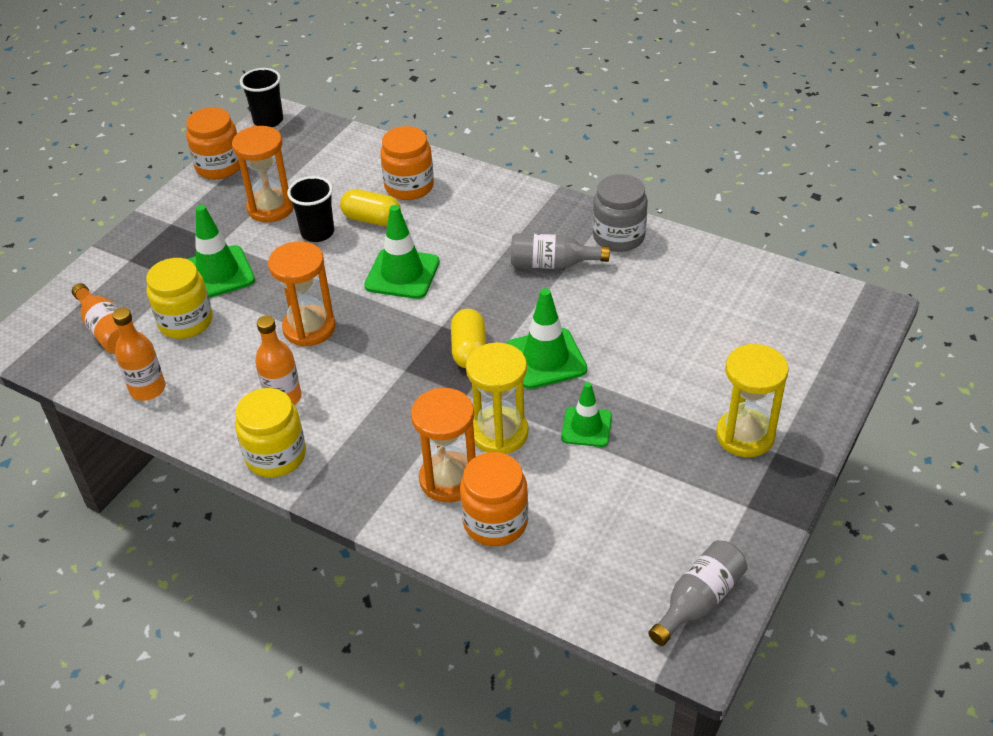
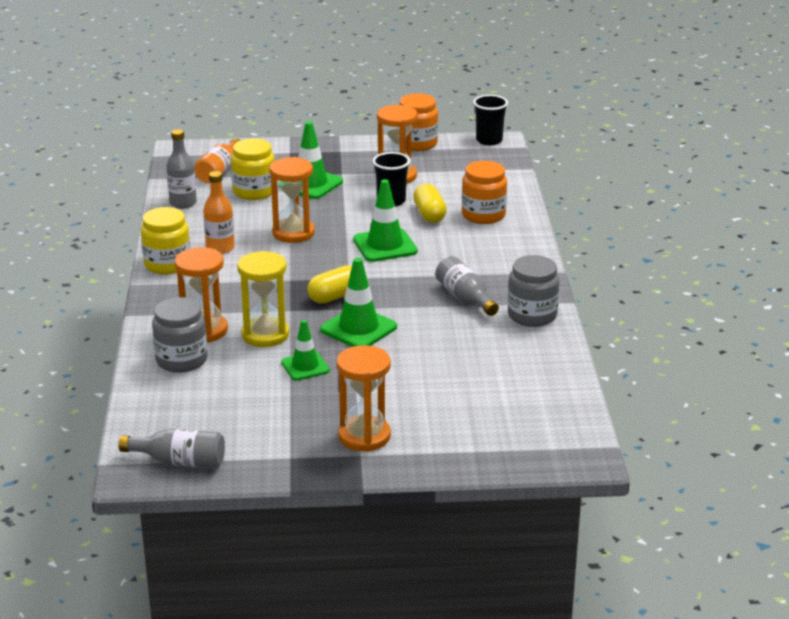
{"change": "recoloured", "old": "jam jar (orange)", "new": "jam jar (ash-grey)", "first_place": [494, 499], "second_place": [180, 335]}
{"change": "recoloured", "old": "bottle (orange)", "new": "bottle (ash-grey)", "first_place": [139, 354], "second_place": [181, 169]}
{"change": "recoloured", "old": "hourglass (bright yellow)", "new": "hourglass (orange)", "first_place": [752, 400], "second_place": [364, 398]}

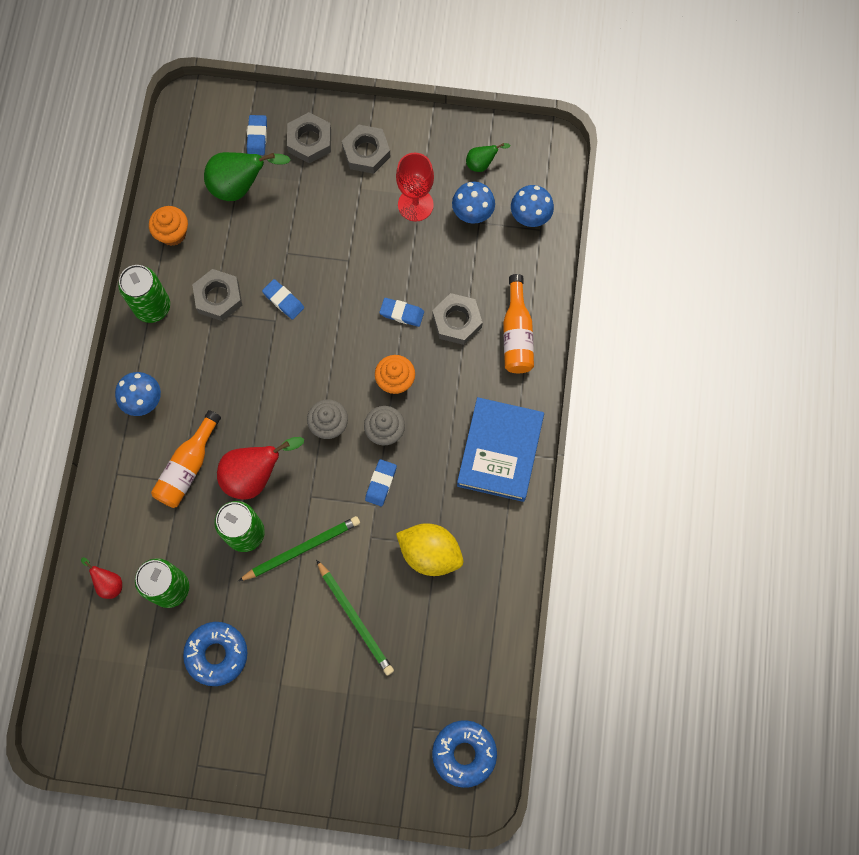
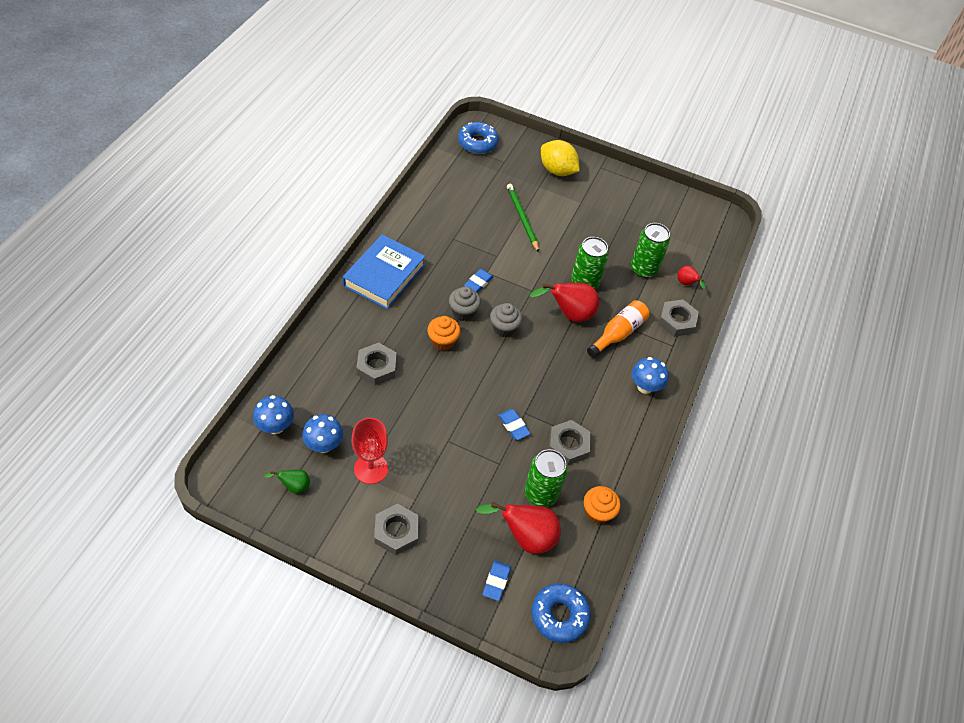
{"change": "recoloured", "old": "toy pear (green)", "new": "toy pear (scarlet)", "first_place": [247, 176], "second_place": [518, 528]}
{"change": "moved", "old": "can (green)", "first_place": [144, 294], "second_place": [546, 478]}
{"change": "moved", "old": "donut (blue)", "first_place": [215, 654], "second_place": [561, 613]}
{"change": "moved", "old": "citrus fruit (bright yellow)", "first_place": [429, 549], "second_place": [560, 158]}
{"change": "moved", "old": "hex nut (ash-grey)", "first_place": [309, 138], "second_place": [678, 318]}
{"change": "removed", "old": "wooden pencil (green)", "first_place": [299, 548]}
{"change": "removed", "old": "gum eraser (blue)", "first_place": [401, 312]}
{"change": "removed", "old": "bottle (orange)", "first_place": [518, 323]}

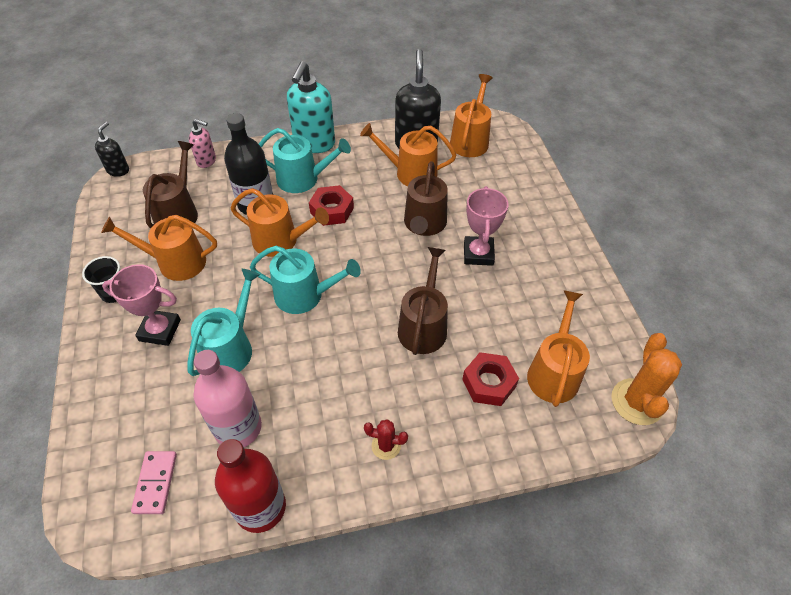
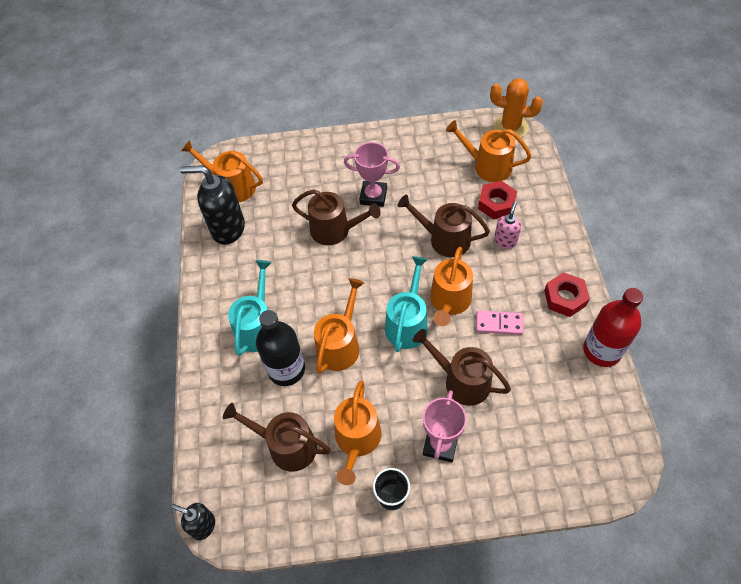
{"change": "recoloured", "old": "sprinkling can (turquoise)", "new": "sprinkling can (russet)", "first_place": [223, 322], "second_place": [462, 367]}
{"change": "moved", "old": "sprinkling can (orange)", "first_place": [408, 154], "second_place": [451, 286]}
{"change": "moved", "old": "domino piece (rosy)", "first_place": [154, 482], "second_place": [499, 322]}
{"change": "moved", "old": "soap pump (rosy)", "first_place": [202, 143], "second_place": [507, 225]}
{"change": "moved", "old": "hex nut (scarlet)", "first_place": [331, 205], "second_place": [567, 294]}
{"change": "removed", "old": "bottle (rosy)", "first_place": [227, 398]}
{"change": "removed", "old": "soap pump (turquoise)", "first_place": [311, 107]}
{"change": "removed", "old": "prickly plant (scarlet)", "first_place": [386, 439]}

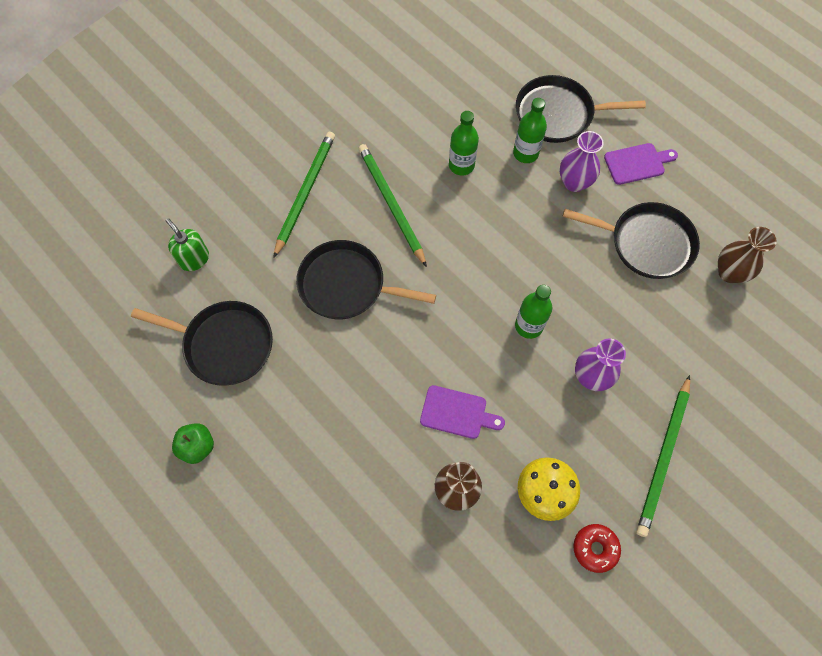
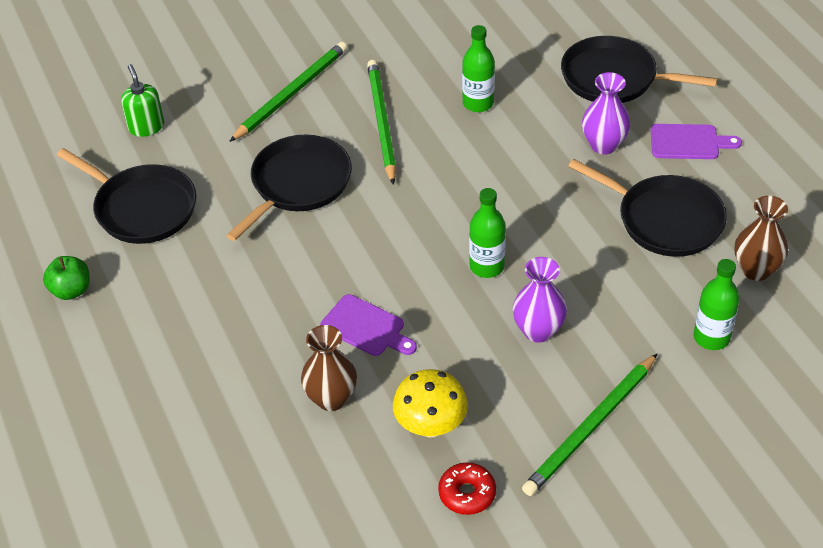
{"change": "turned", "old": "pan (black)", "first_place": [366, 279], "second_place": [289, 188], "degrees": 90}
{"change": "moved", "old": "bottle (green)", "first_place": [530, 130], "second_place": [717, 304]}

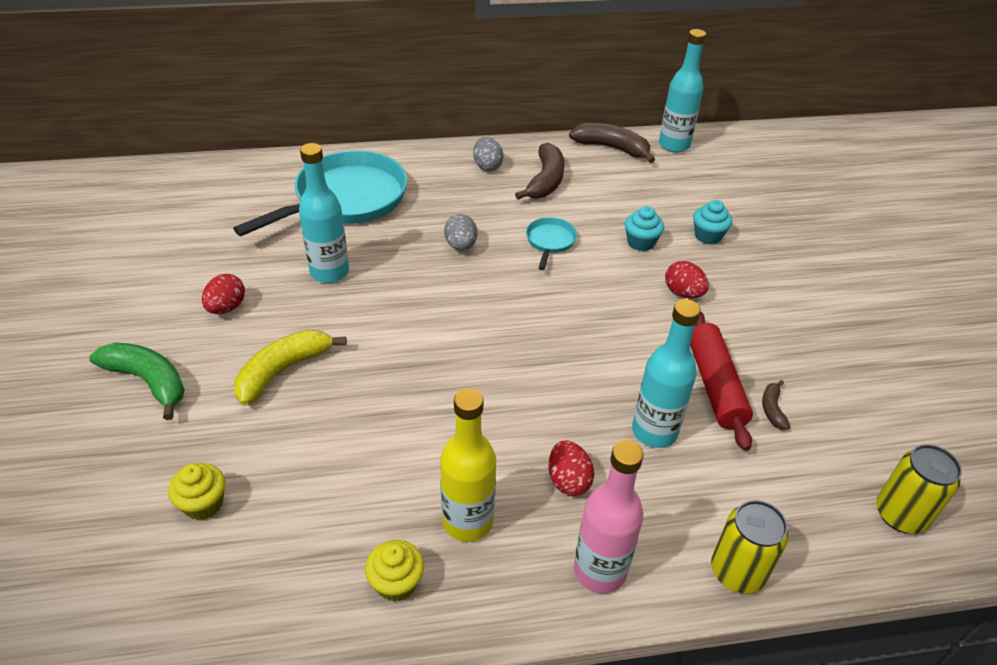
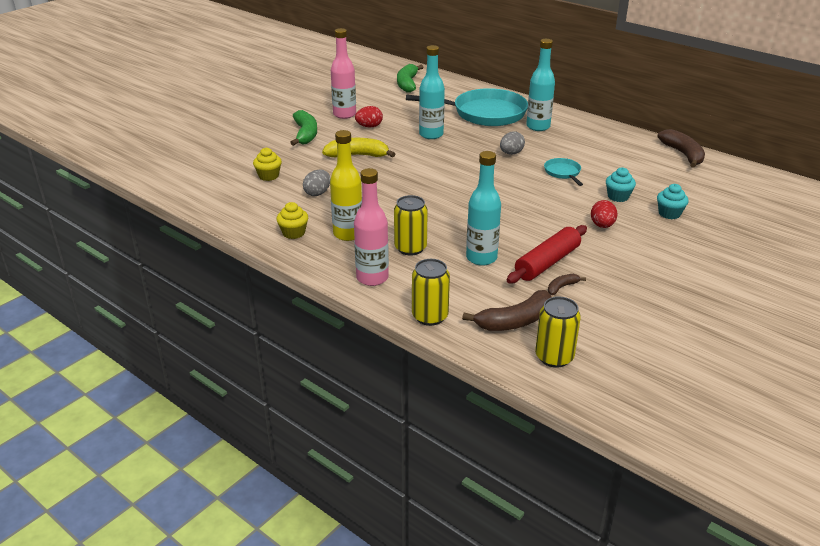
{"change": "moved", "old": "egg (ash-grey)", "first_place": [488, 154], "second_place": [316, 183]}
{"change": "added", "new": "bottle (rosy)", "second_place": [343, 73]}
{"change": "replaced", "old": "egg (scarlet)", "new": "can (bright yellow)", "first_place": [571, 468], "second_place": [411, 225]}
{"change": "added", "new": "banana fruit (green)", "second_place": [410, 78]}
{"change": "moved", "old": "banana fruit (russet)", "first_place": [540, 171], "second_place": [506, 310]}
{"change": "moved", "old": "bottle (turquoise)", "first_place": [682, 90], "second_place": [540, 85]}
{"change": "turned", "old": "pan (turquoise)", "first_place": [551, 243], "second_place": [563, 172], "degrees": -75}

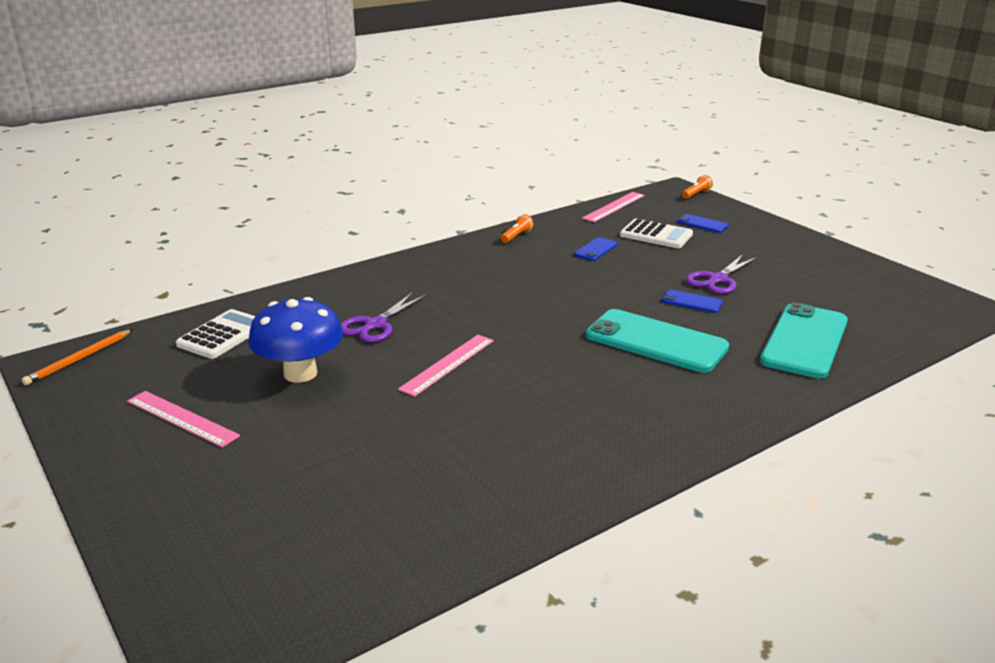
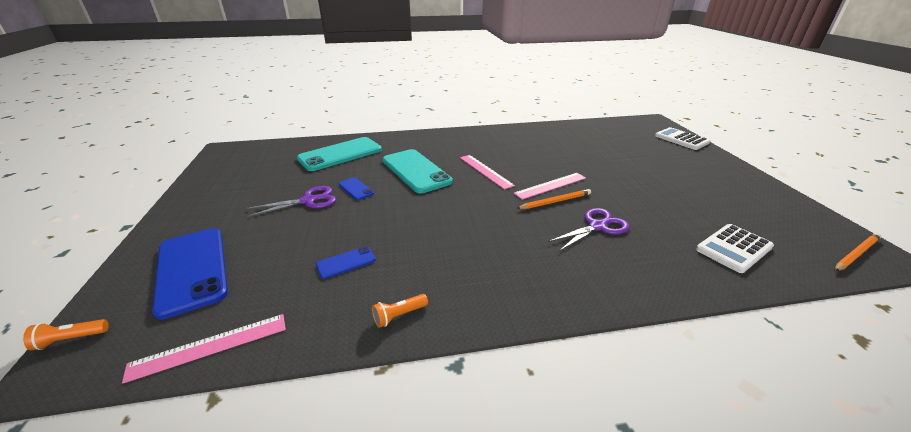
{"change": "resized", "old": "phone (blue)", "first_place": [703, 223], "second_place": [190, 274], "factor": 2.17}
{"change": "moved", "old": "ruler (rosy)", "first_place": [183, 419], "second_place": [487, 172]}
{"change": "added", "new": "wooden pencil (orange)", "second_place": [553, 199]}
{"change": "moved", "old": "calculator (pure white)", "first_place": [656, 233], "second_place": [682, 138]}
{"change": "removed", "old": "mushroom (blue)", "first_place": [295, 340]}

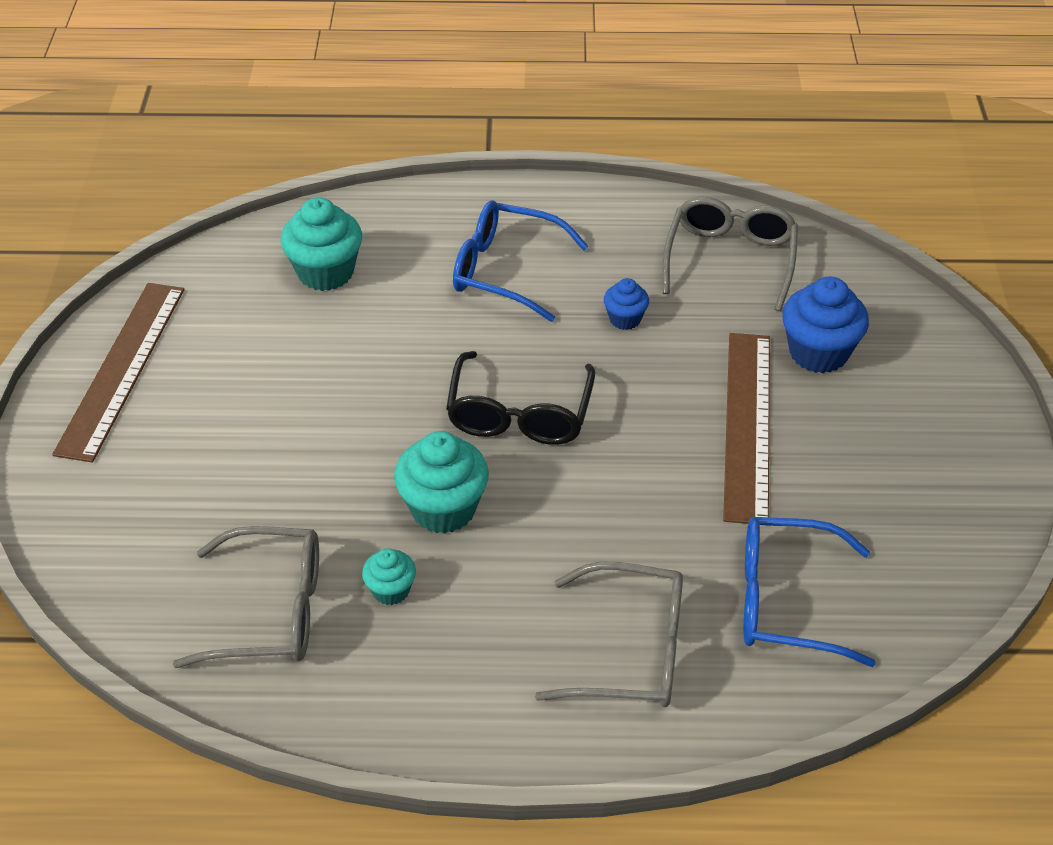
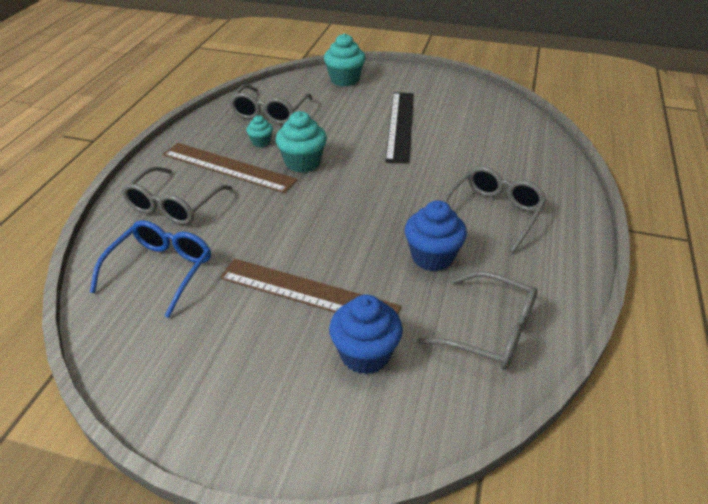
{"change": "moved", "old": "ruler (russet)", "first_place": [118, 372], "second_place": [230, 168]}
{"change": "moved", "old": "fairy cake (turquoise)", "first_place": [321, 244], "second_place": [345, 59]}
{"change": "added", "new": "ruler (black)", "second_place": [399, 128]}
{"change": "resized", "old": "fairy cake (blue)", "first_place": [626, 304], "second_place": [436, 235], "factor": 1.82}
{"change": "recoloured", "old": "eyeglasses (blue)", "new": "eyeglasses (ash-grey)", "first_place": [521, 261], "second_place": [495, 209]}
{"change": "removed", "old": "eyeglasses (black)", "first_place": [520, 398]}

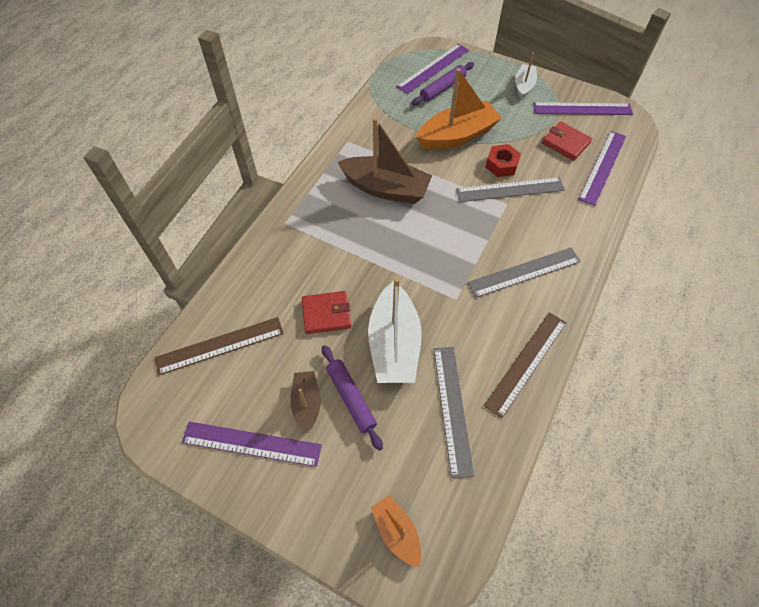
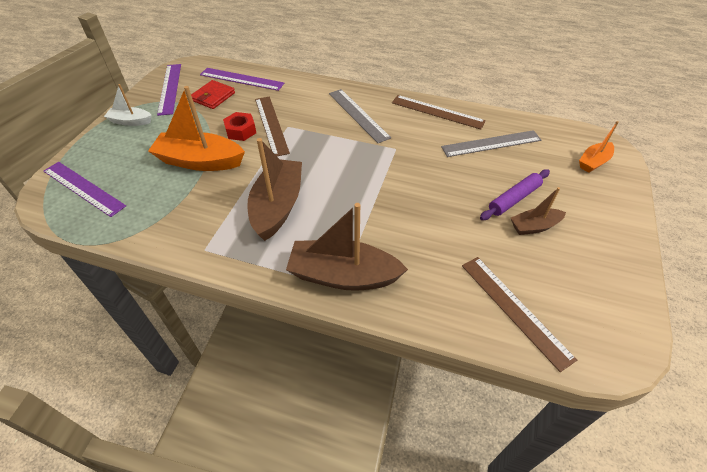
{"change": "turned", "old": "toy boat (orange)", "first_place": [459, 109], "second_place": [196, 128], "degrees": -45}
{"change": "recoloured", "old": "ruler (ash-grey)", "new": "ruler (russet)", "first_place": [510, 189], "second_place": [272, 126]}
{"change": "added", "new": "toy boat (russet)", "second_place": [347, 247]}
{"change": "removed", "old": "ruler (purple)", "first_place": [252, 444]}
{"change": "removed", "old": "billfold (scarlet)", "first_place": [326, 312]}
{"change": "removed", "old": "toy boat (pure white)", "first_place": [394, 330]}
{"change": "removed", "old": "rolling pin (purple)", "first_place": [443, 83]}

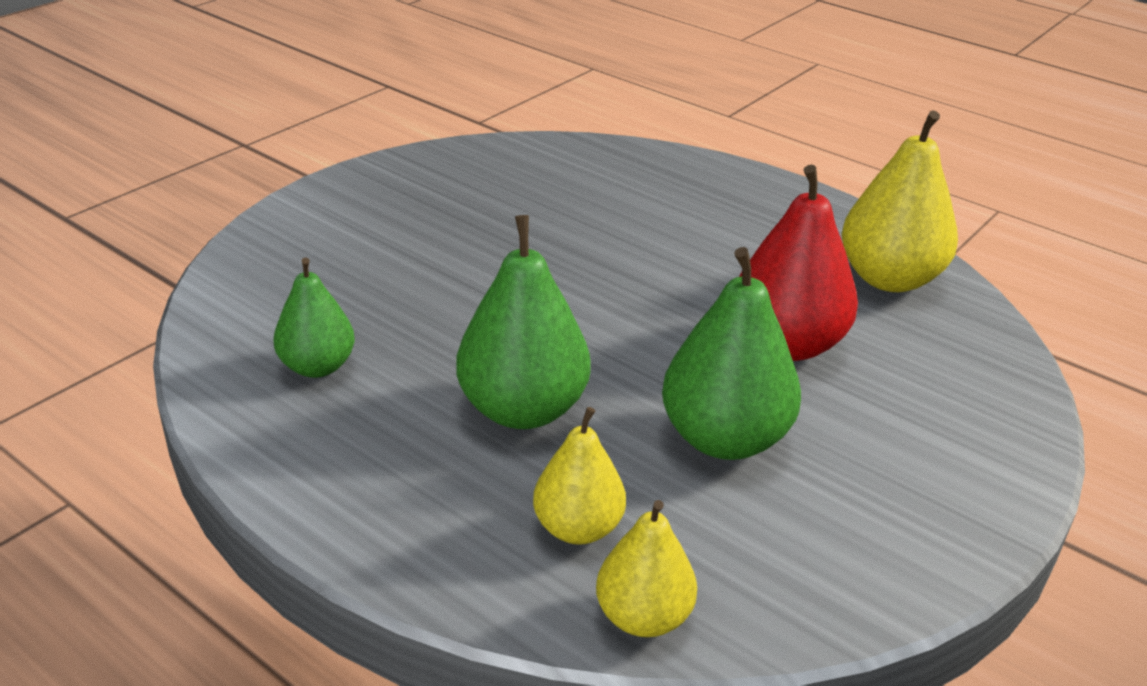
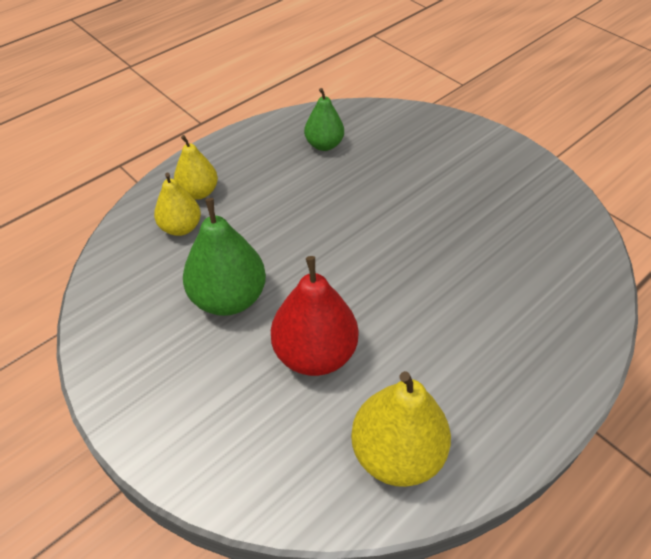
{"change": "moved", "old": "toy pear (bright yellow)", "first_place": [646, 568], "second_place": [196, 167]}
{"change": "removed", "old": "toy pear (green)", "first_place": [523, 322]}

